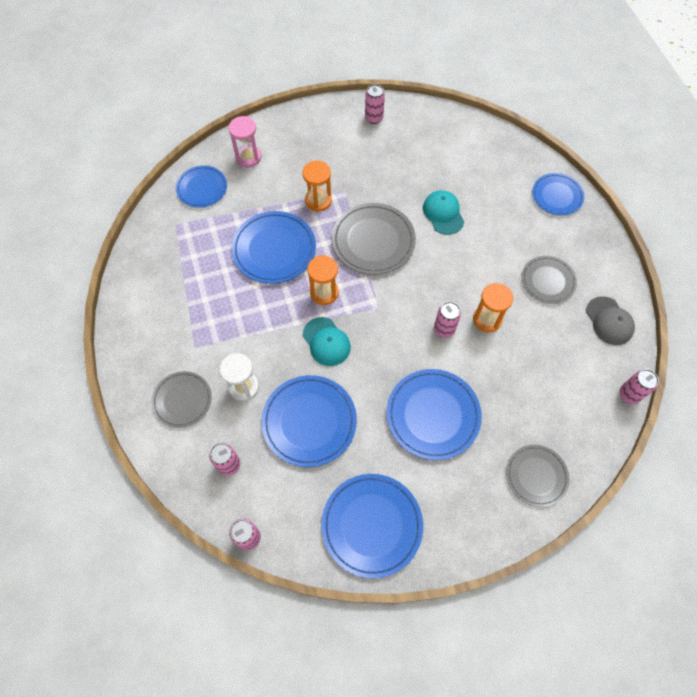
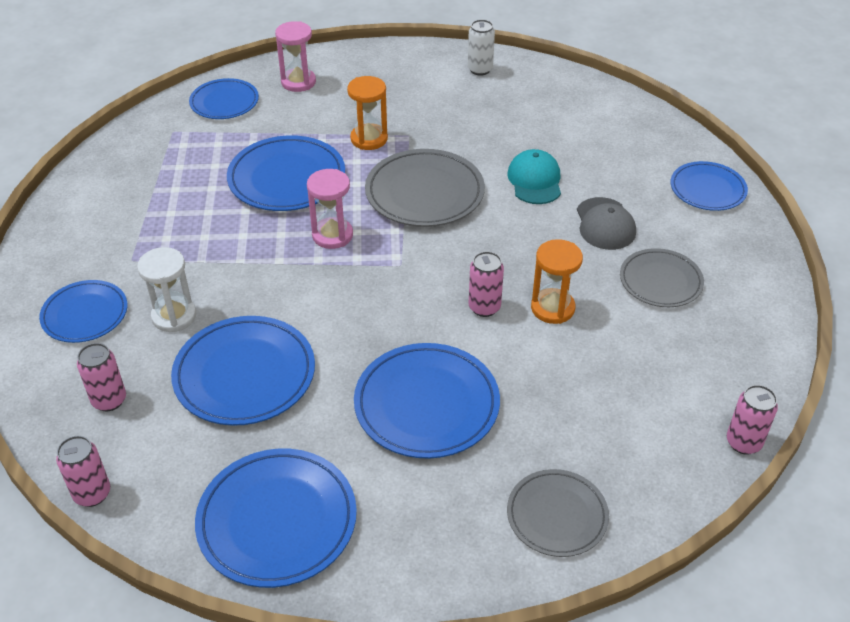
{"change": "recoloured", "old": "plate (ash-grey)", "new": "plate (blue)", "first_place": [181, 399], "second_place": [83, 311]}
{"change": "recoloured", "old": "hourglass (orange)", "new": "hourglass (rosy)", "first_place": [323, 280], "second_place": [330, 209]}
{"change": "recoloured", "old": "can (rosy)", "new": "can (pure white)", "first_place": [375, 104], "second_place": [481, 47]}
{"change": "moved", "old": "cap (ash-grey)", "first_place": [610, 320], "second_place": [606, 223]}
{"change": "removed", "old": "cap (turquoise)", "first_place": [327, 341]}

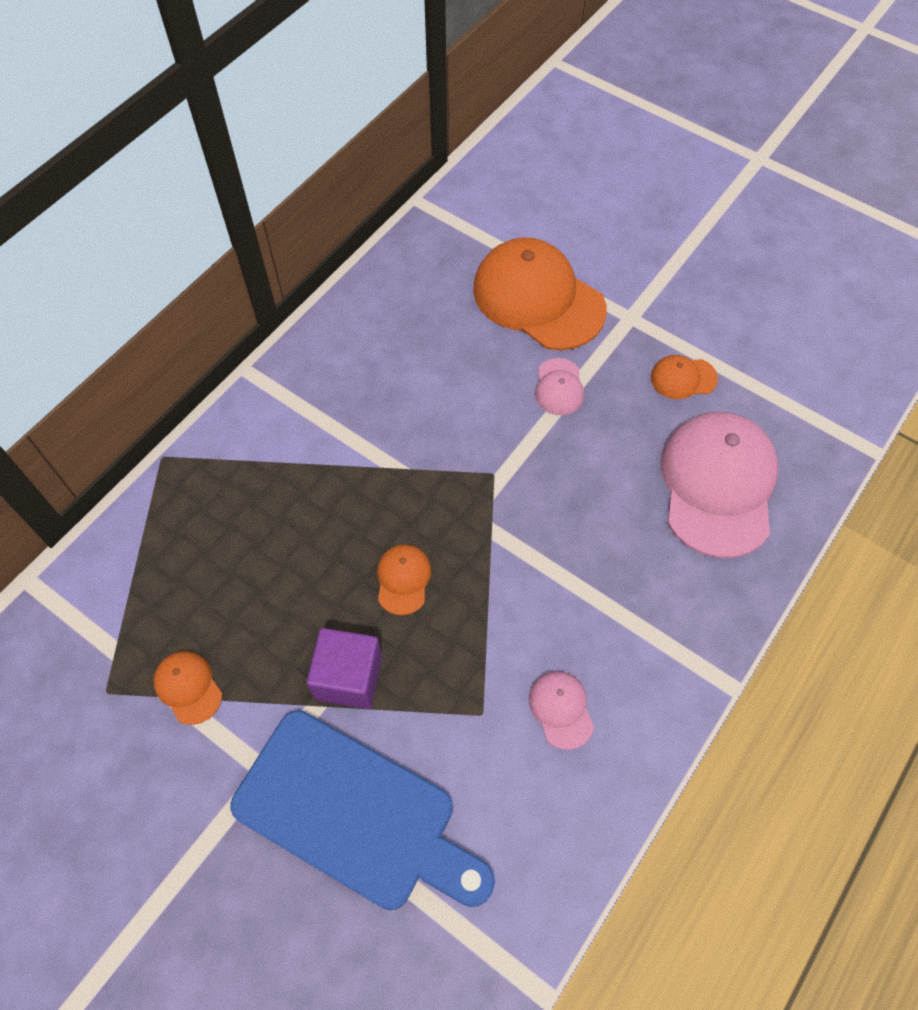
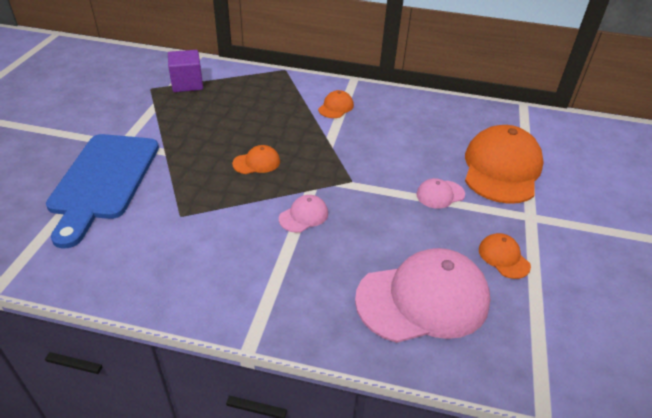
{"change": "moved", "old": "block (purple)", "first_place": [344, 668], "second_place": [185, 71]}
{"change": "moved", "old": "cap (rosy)", "first_place": [561, 710], "second_place": [303, 214]}
{"change": "moved", "old": "cap (orange)", "first_place": [187, 688], "second_place": [336, 104]}

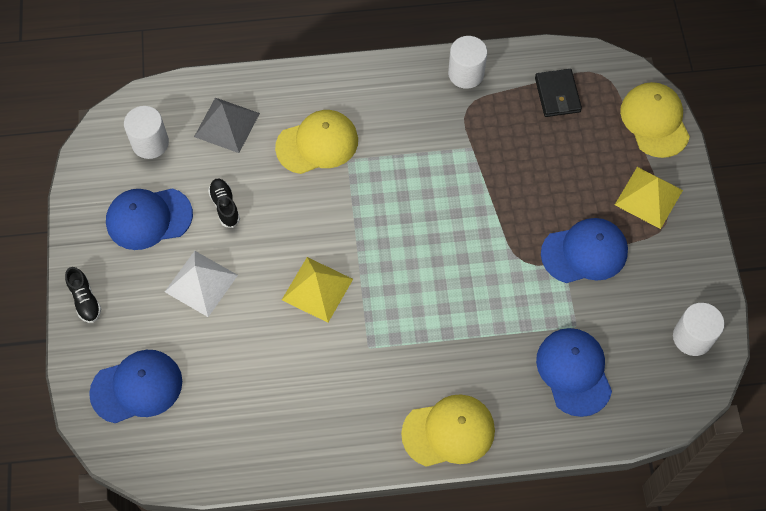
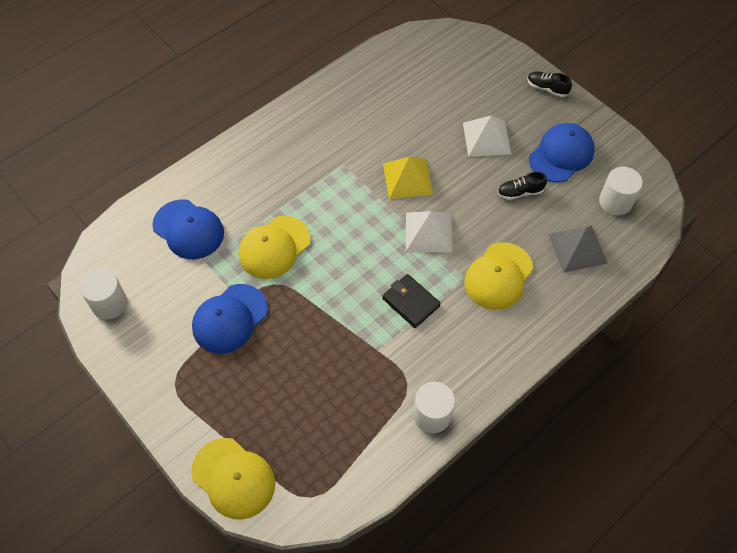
{"change": "moved", "old": "cap (bright yellow)", "first_place": [448, 430], "second_place": [274, 247]}
{"change": "moved", "old": "billfold (black)", "first_place": [558, 93], "second_place": [411, 301]}
{"change": "added", "new": "pyramid shape (pure white)", "second_place": [429, 231]}
{"change": "turned", "old": "sneaker (black)", "first_place": [224, 203], "second_place": [522, 186], "degrees": 135}
{"change": "removed", "old": "cap (blue)", "first_place": [135, 386]}
{"change": "removed", "old": "pyramid shape (bright yellow)", "first_place": [649, 198]}

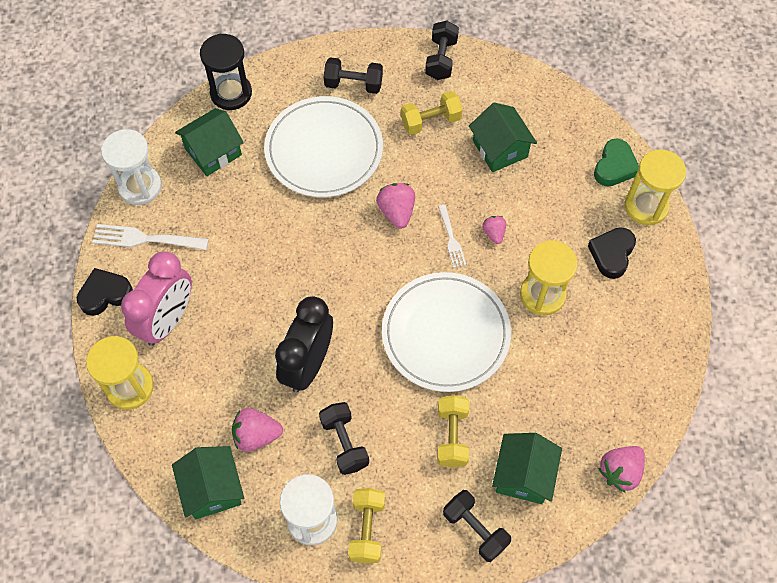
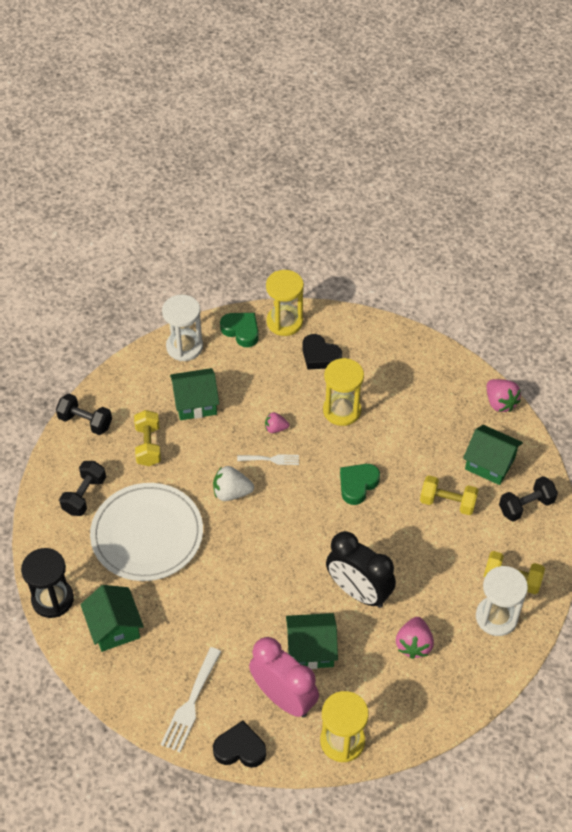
{"change": "moved", "old": "hourglass (pure white)", "first_place": [131, 167], "second_place": [182, 328]}
{"change": "recoloured", "old": "toy strawberry (rosy)", "new": "toy strawberry (pure white)", "first_place": [395, 206], "second_place": [233, 483]}
{"change": "turned", "old": "heart (black)", "first_place": [105, 292], "second_place": [239, 744], "degrees": 105}
{"change": "moved", "old": "toy house (green)", "first_place": [208, 482], "second_place": [312, 641]}
{"change": "replaced", "old": "plate (pure white)", "new": "heart (green)", "first_place": [446, 332], "second_place": [360, 484]}
{"change": "removed", "old": "dumbbell (black)", "first_place": [344, 438]}

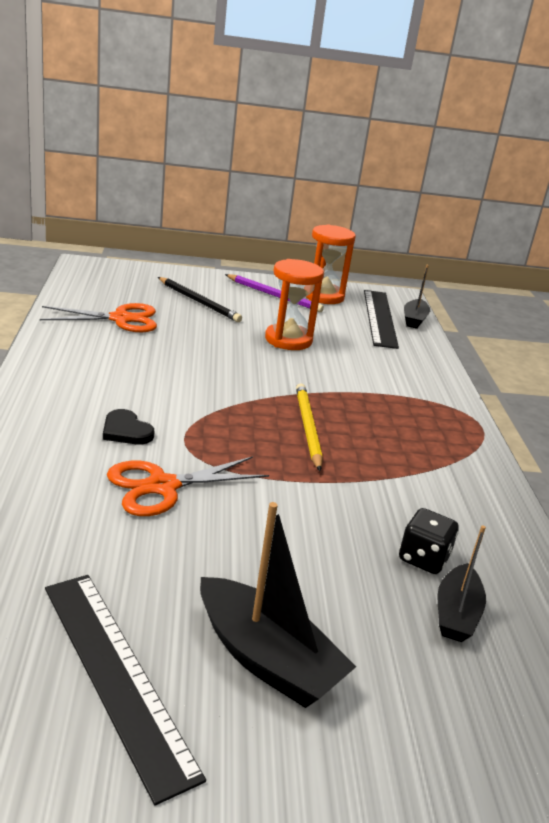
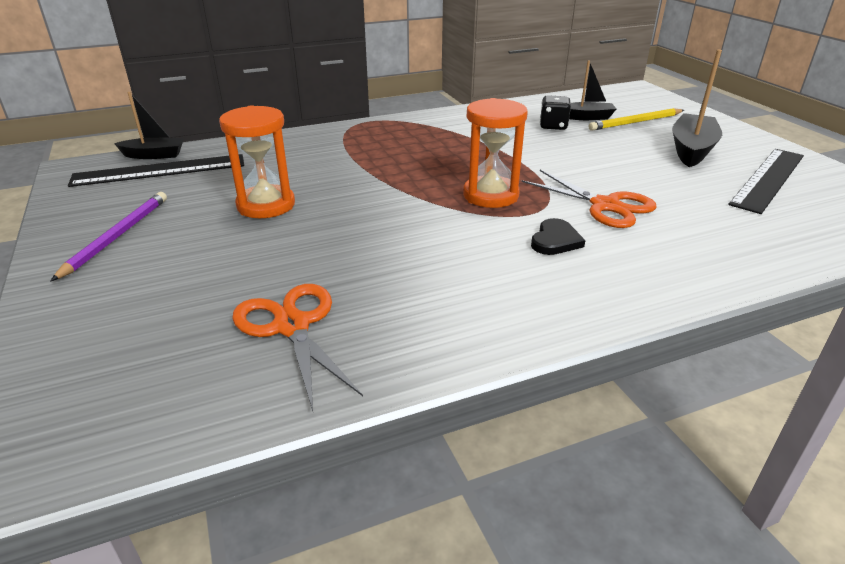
{"change": "moved", "old": "hourglass (orange)", "first_place": [331, 264], "second_place": [495, 153]}
{"change": "moved", "old": "wooden pencil (bright yellow)", "first_place": [309, 427], "second_place": [636, 119]}
{"change": "removed", "old": "wooden pencil (black)", "first_place": [200, 299]}

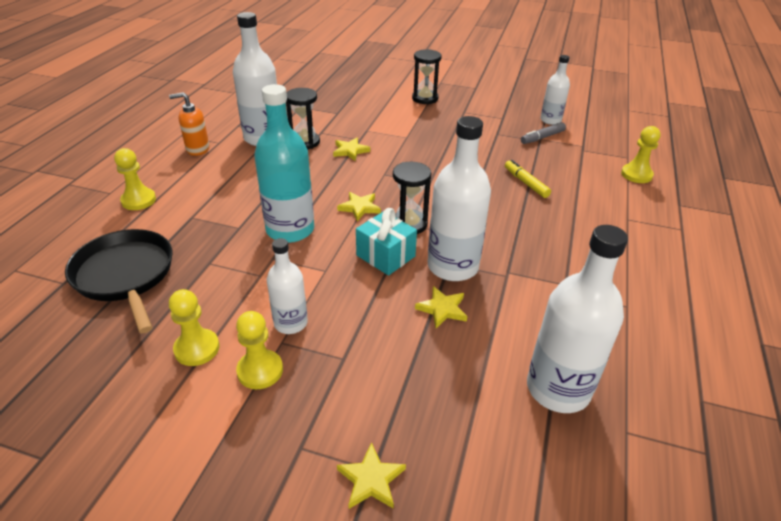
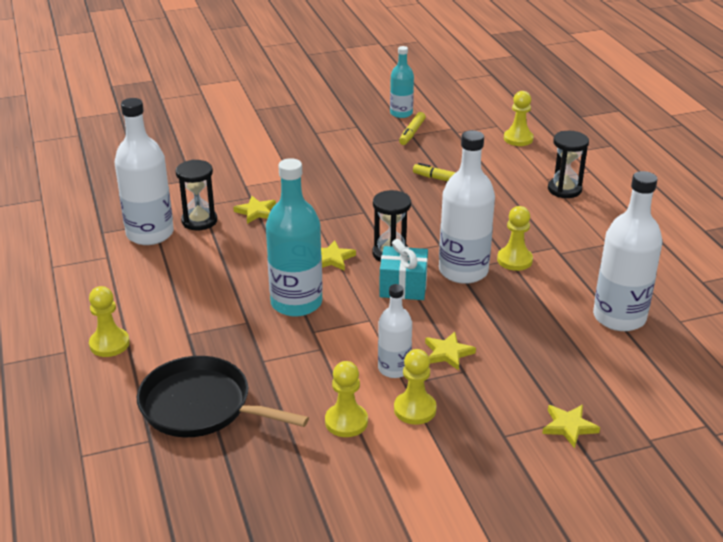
{"change": "recoloured", "old": "bottle (pure white)", "new": "bottle (turquoise)", "first_place": [555, 90], "second_place": [402, 82]}
{"change": "recoloured", "old": "marker (ash-grey)", "new": "marker (bright yellow)", "first_place": [543, 133], "second_place": [412, 128]}
{"change": "moved", "old": "star (bright yellow)", "first_place": [441, 307], "second_place": [450, 351]}
{"change": "added", "new": "pawn (bright yellow)", "second_place": [515, 238]}
{"change": "moved", "old": "hourglass (black)", "first_place": [427, 76], "second_place": [568, 164]}
{"change": "removed", "old": "soap pump (orange)", "first_place": [189, 124]}

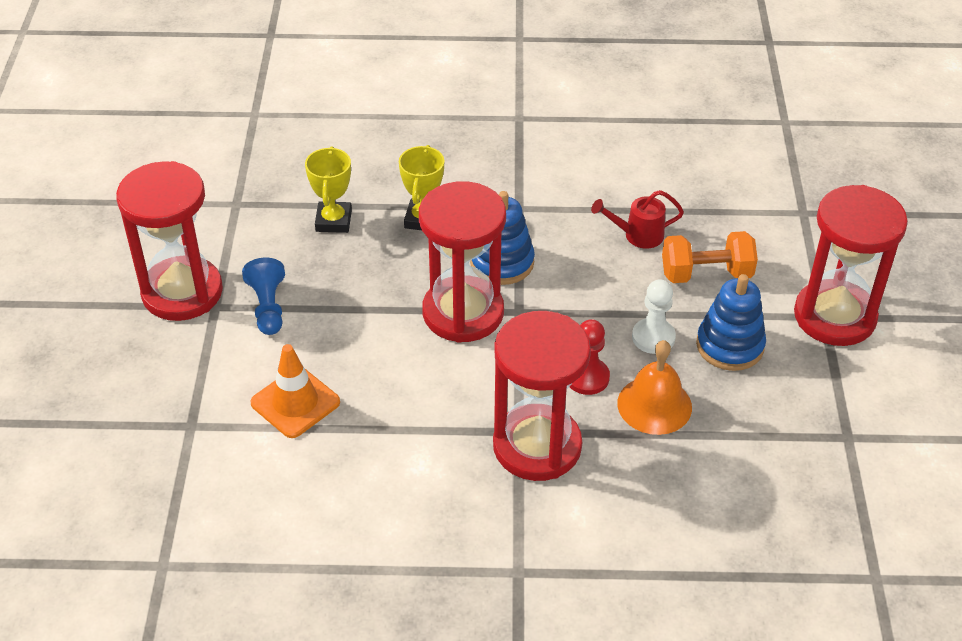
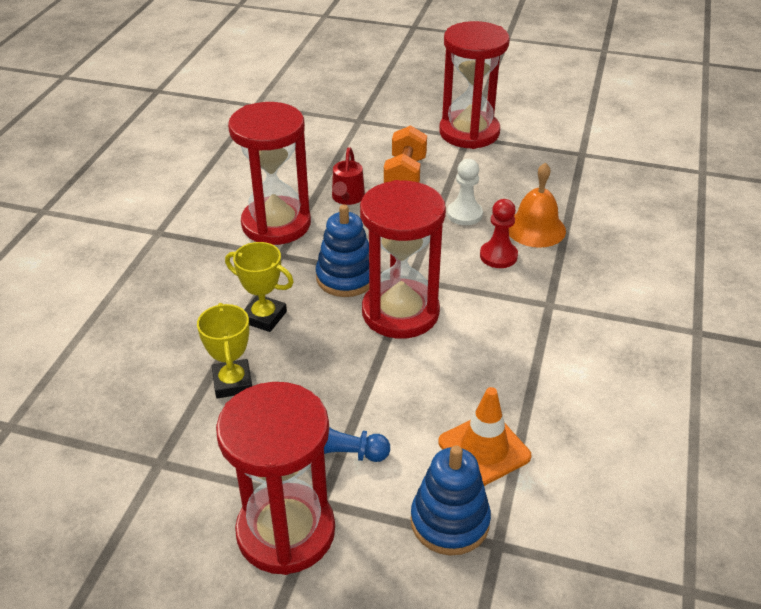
{"change": "turned", "old": "trophy (bright yellow)", "first_place": [328, 189], "second_place": [224, 350], "degrees": 60}
{"change": "moved", "old": "hourglass (scarlet)", "first_place": [542, 396], "second_place": [269, 173]}
{"change": "moved", "old": "stacking rings (blue)", "first_place": [731, 322], "second_place": [451, 500]}

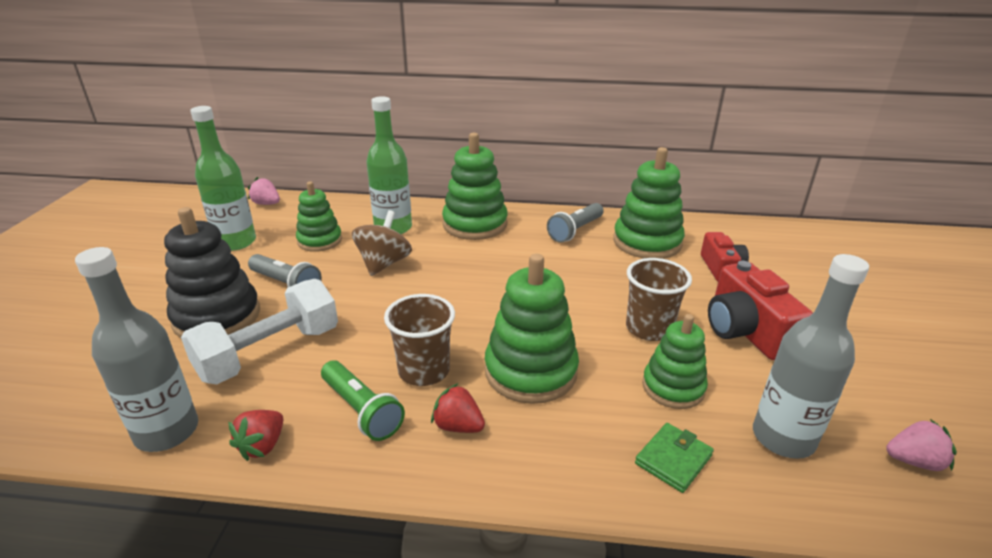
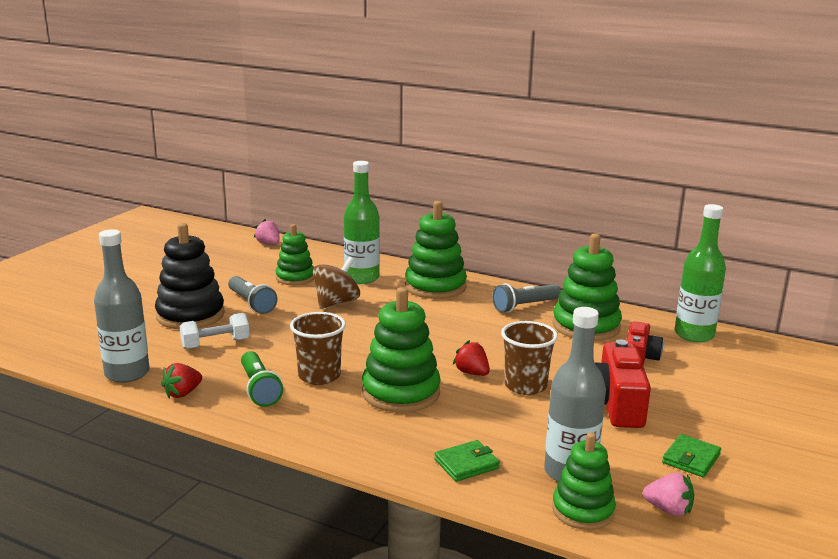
{"change": "resized", "old": "dumbbell (pure white)", "first_place": [259, 331], "second_place": [215, 331], "factor": 0.6}
{"change": "moved", "old": "toy strawberry (scarlet)", "first_place": [458, 408], "second_place": [471, 358]}
{"change": "moved", "old": "stacking rings (green)", "first_place": [675, 361], "second_place": [584, 481]}
{"change": "added", "new": "billfold (green)", "second_place": [691, 455]}
{"change": "moved", "old": "bottle (green)", "first_place": [223, 178], "second_place": [700, 273]}

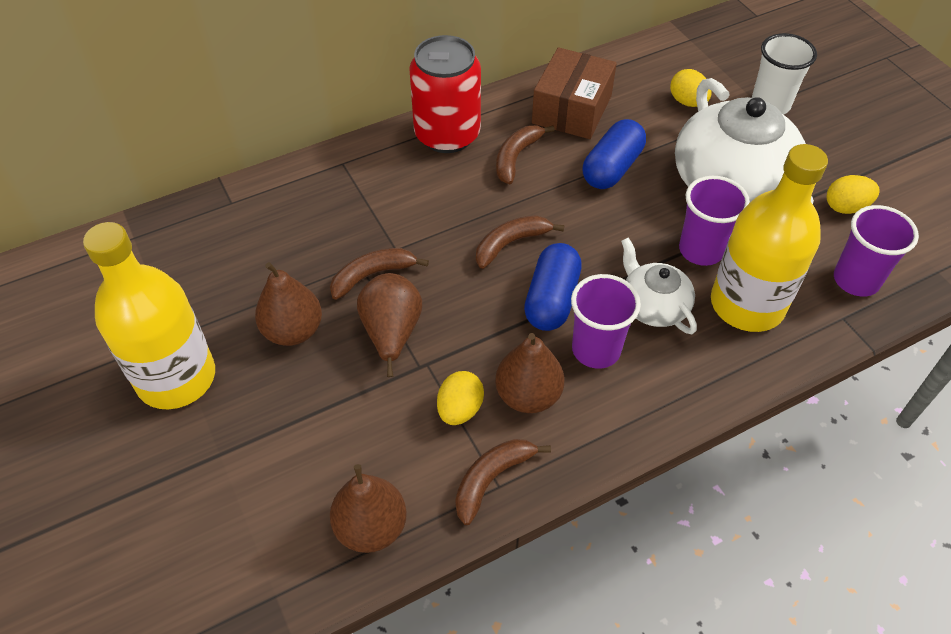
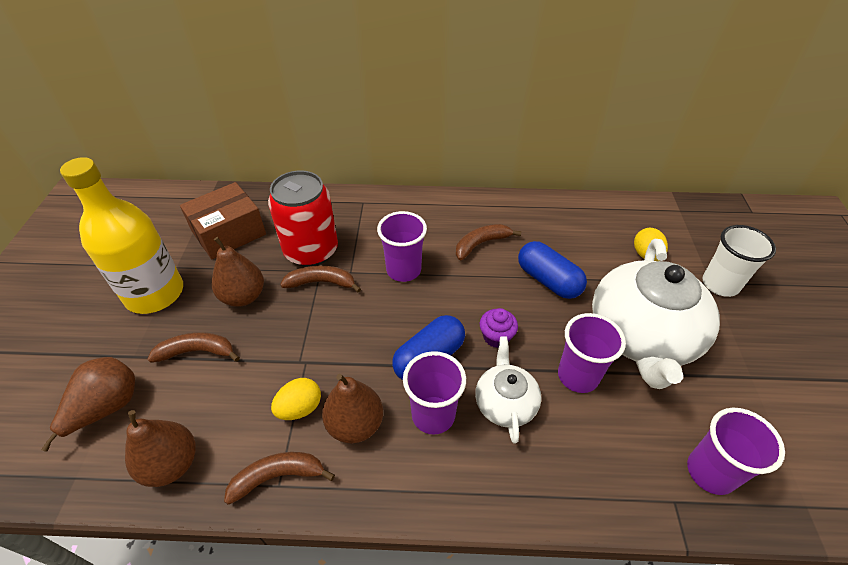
{"change": "moved", "old": "toy pear (russet)", "first_place": [389, 325], "second_place": [88, 404]}
{"change": "moved", "old": "banana fruit (russet)", "first_place": [520, 242], "second_place": [193, 347]}
{"change": "moved", "old": "package (russet)", "first_place": [574, 93], "second_place": [223, 220]}
{"change": "moved", "old": "can (scarlet)", "first_place": [445, 94], "second_place": [303, 219]}
{"change": "added", "new": "tumbler (purple)", "second_place": [402, 246]}
{"change": "added", "new": "fairy cake (purple)", "second_place": [499, 328]}
{"change": "turned", "old": "pill shape (blue)", "first_place": [614, 154], "second_place": [552, 270], "degrees": 75}
{"change": "removed", "old": "bottle (bright yellow)", "first_place": [769, 238]}
{"change": "removed", "old": "egg (bright yellow)", "first_place": [853, 194]}

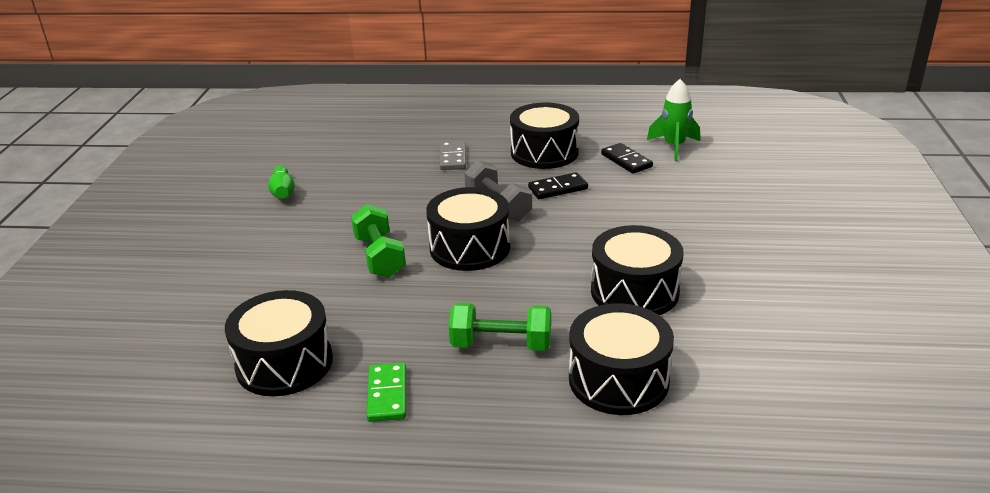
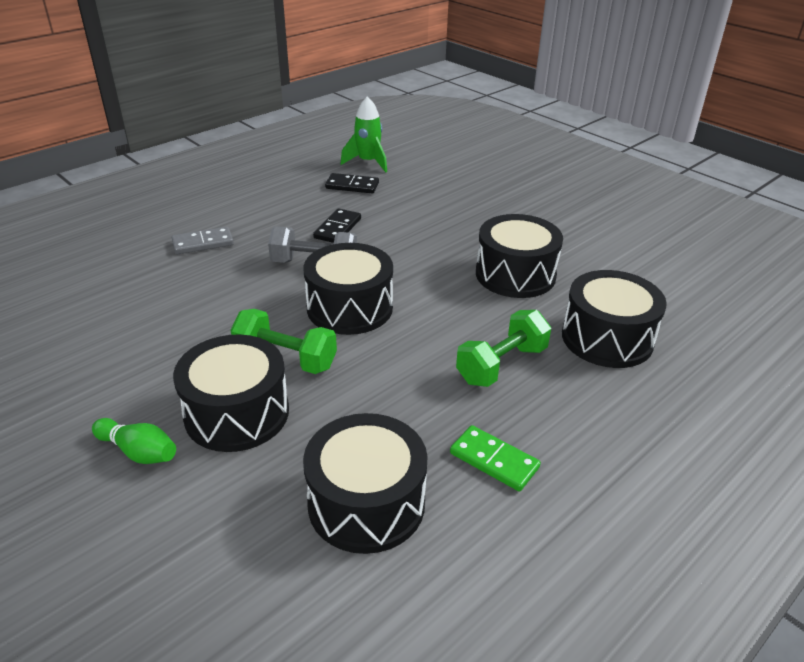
{"change": "moved", "old": "skittle (green)", "first_place": [281, 182], "second_place": [134, 441]}
{"change": "turned", "old": "domino piece (ash-grey)", "first_place": [453, 155], "second_place": [203, 240], "degrees": -60}
{"change": "moved", "old": "toy drum (black)", "first_place": [544, 135], "second_place": [231, 393]}

